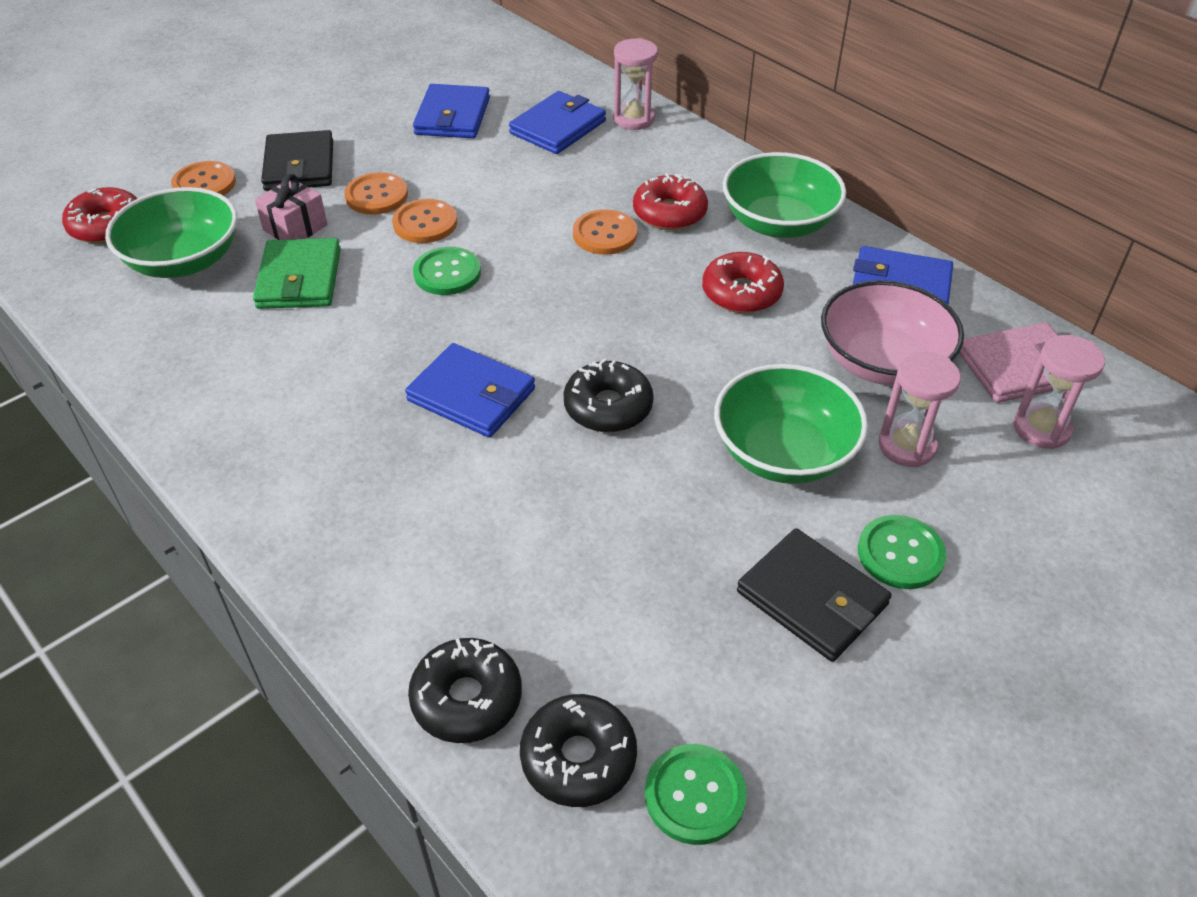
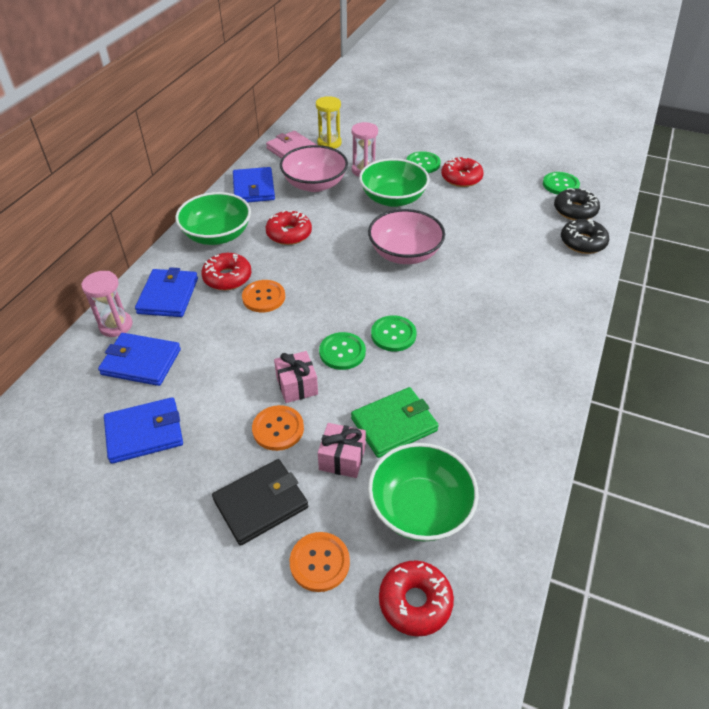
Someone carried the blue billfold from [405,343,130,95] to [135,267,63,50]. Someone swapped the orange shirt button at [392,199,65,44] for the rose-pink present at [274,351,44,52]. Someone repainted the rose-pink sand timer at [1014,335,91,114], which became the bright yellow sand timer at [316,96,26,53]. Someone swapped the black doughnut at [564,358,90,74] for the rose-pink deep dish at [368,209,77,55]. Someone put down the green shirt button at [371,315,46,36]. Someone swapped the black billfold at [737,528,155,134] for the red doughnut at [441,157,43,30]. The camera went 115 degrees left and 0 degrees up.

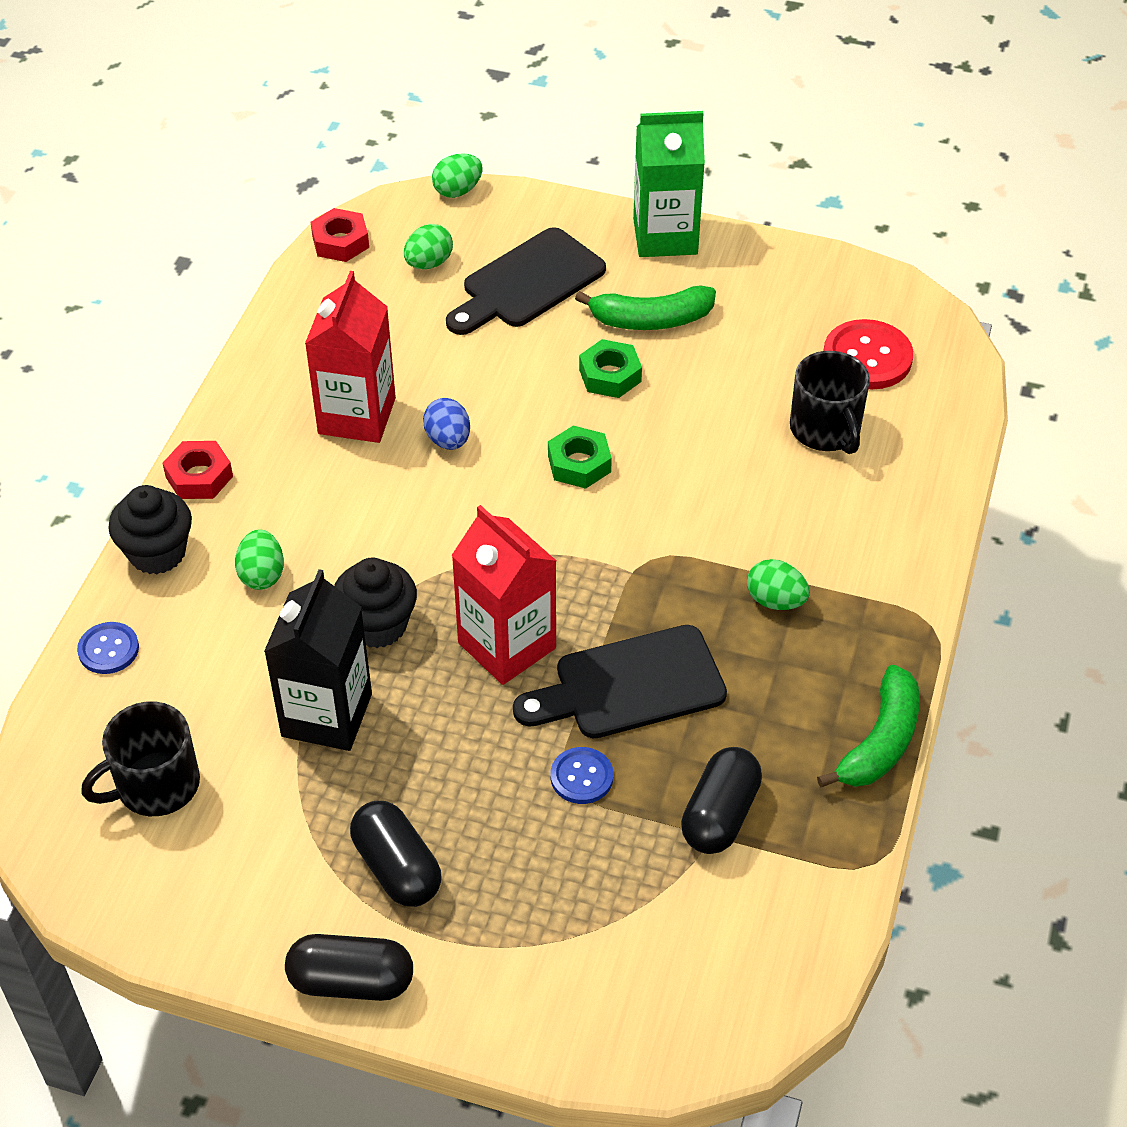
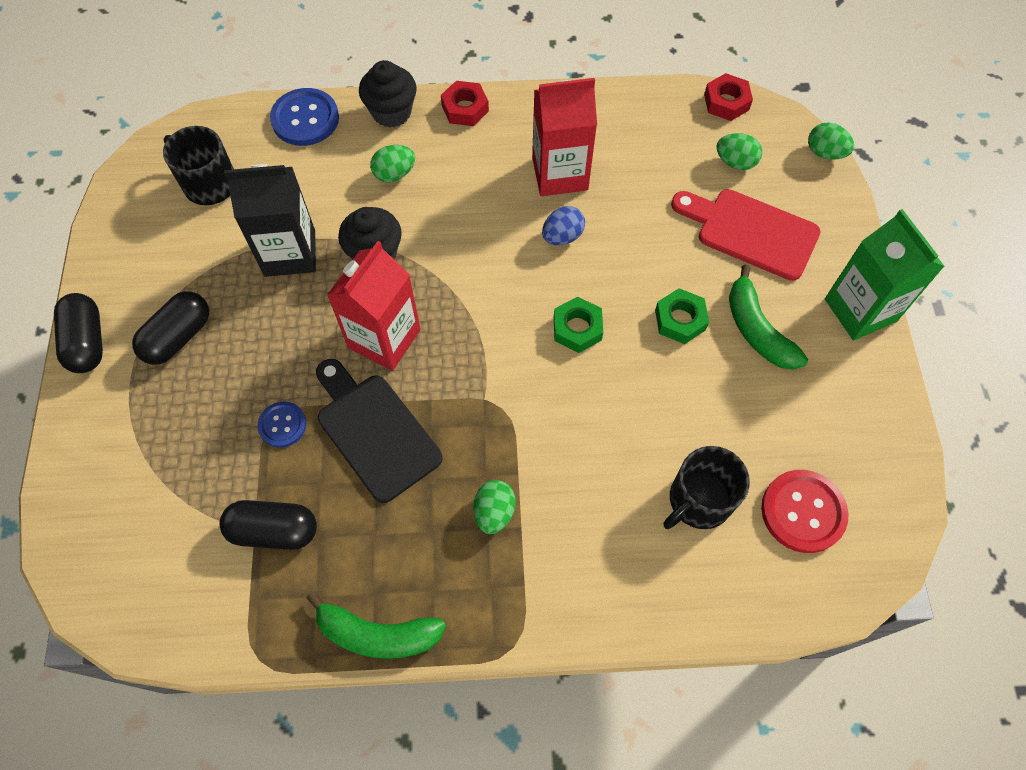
Someone scaled the blue shirt button at [77,622,62,52] by 1.68. Someone repainted the black bread board at [446,227,160,108], which became the red bread board at [671,189,150,92]. The camera went 70 degrees right and 15 degrees up.

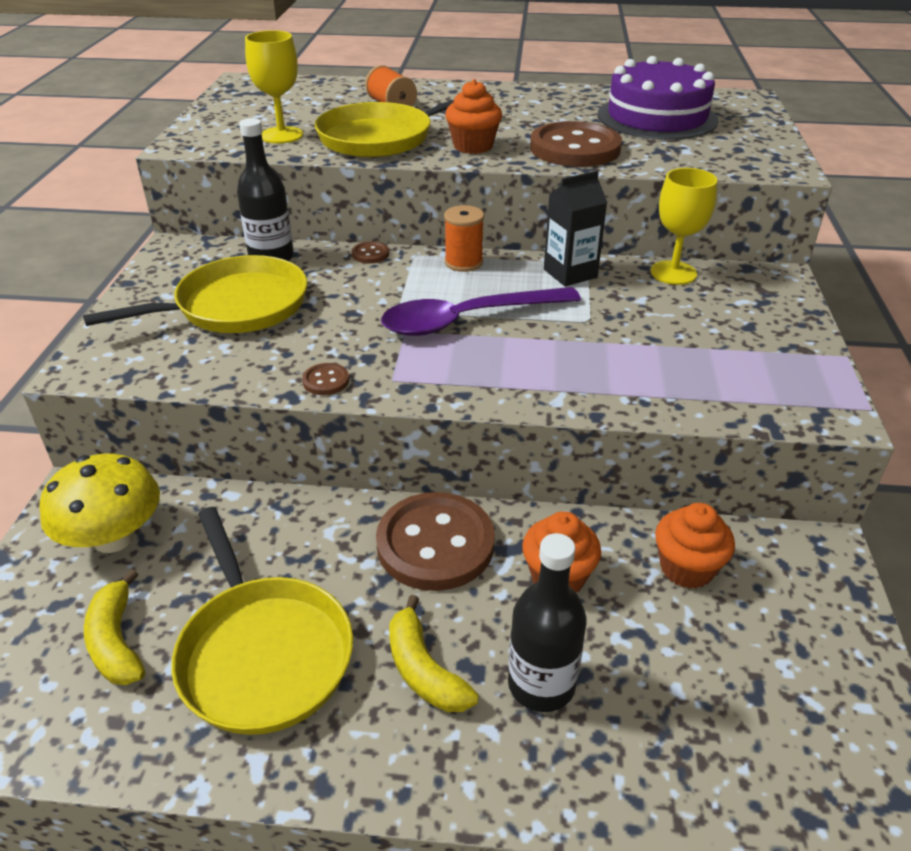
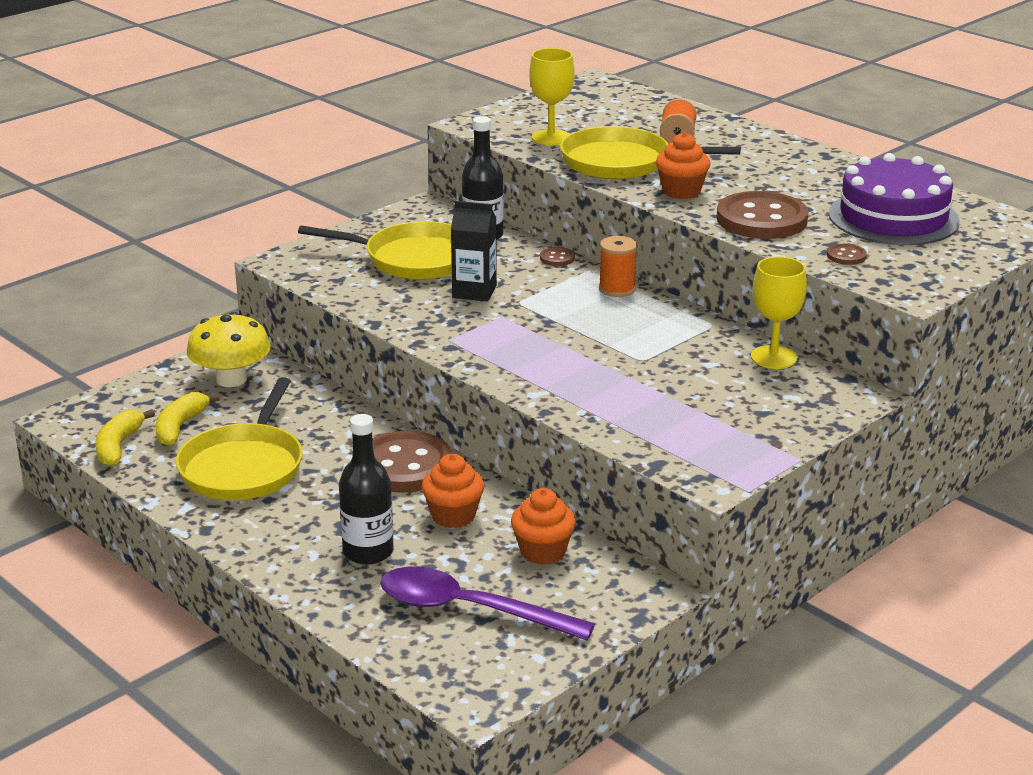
Someone carried the bright yellow toy banana from [389,595,90,117] to [95,409,60,57]. Someone carried the violet tablespoon from [381,287,200,49] to [380,567,215,74]. Someone carried the black juice carton from [544,171,63,116] to [451,201,46,100]. Someone carried the brown shirt button from [302,363,47,32] to [827,244,40,21]. The camera went 40 degrees right and 10 degrees down.

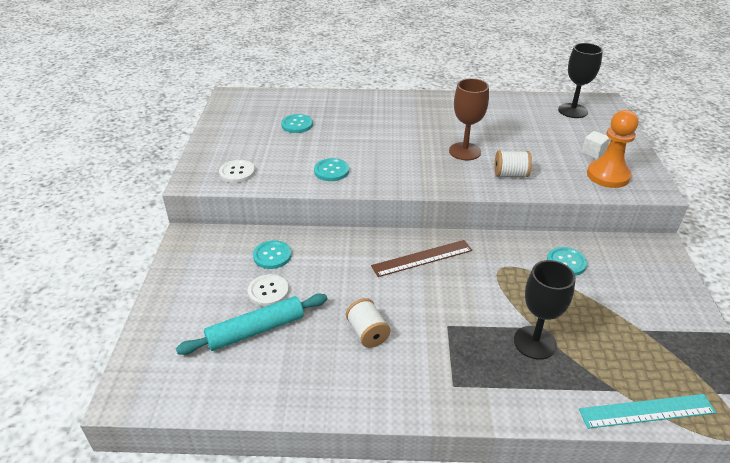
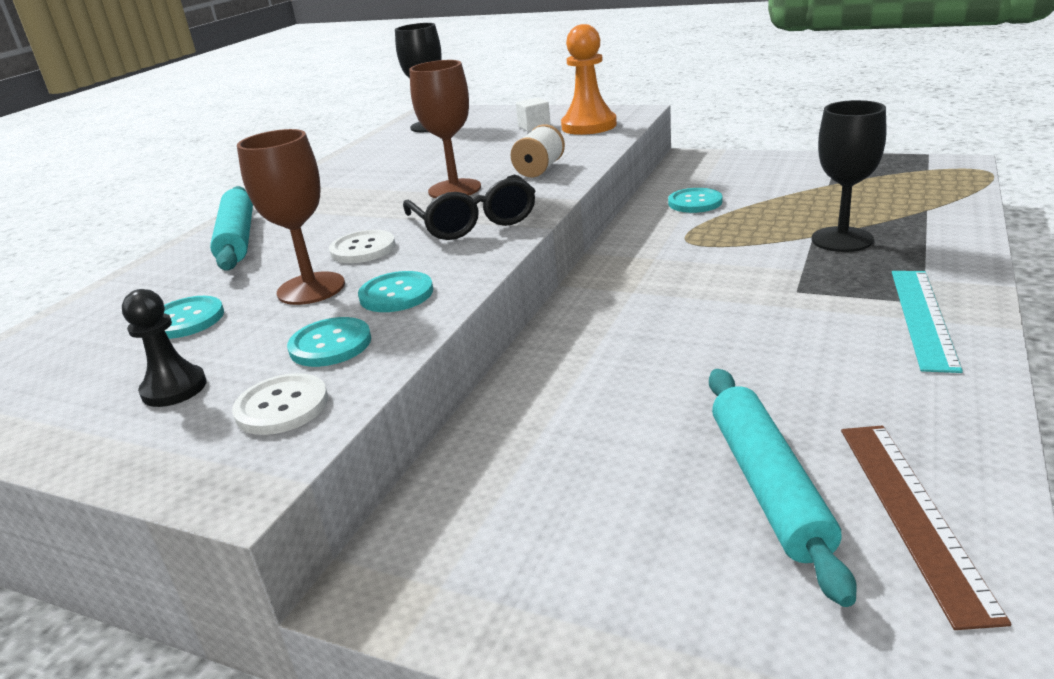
Someone put down the black game pawn at [122,289,85,118]. Someone put down the aqua dough roller at [210,186,43,84]. Someone put down the brown wine glass at [237,129,108,176]. Someone carried the aqua shirt button from [253,240,39,29] to [287,317,84,50]. Someone carried the snow-white shirt button from [248,274,41,32] to [329,230,66,33]. Someone put down the black glasses at [403,174,133,66]. Someone carried the brown ruler from [371,240,101,37] to [841,425,170,205]. Someone carried the aqua ruler from [579,394,137,35] to [892,271,71,102]. Someone took away the snow-white spool at [346,298,44,50]. The camera went 65 degrees left and 10 degrees down.

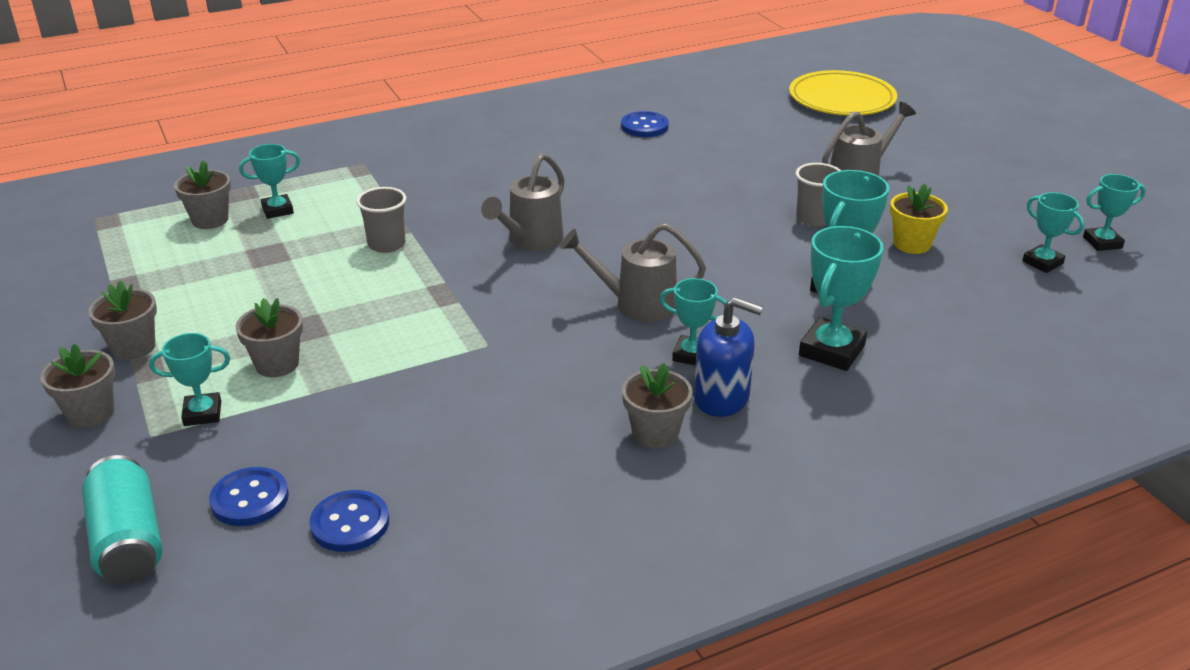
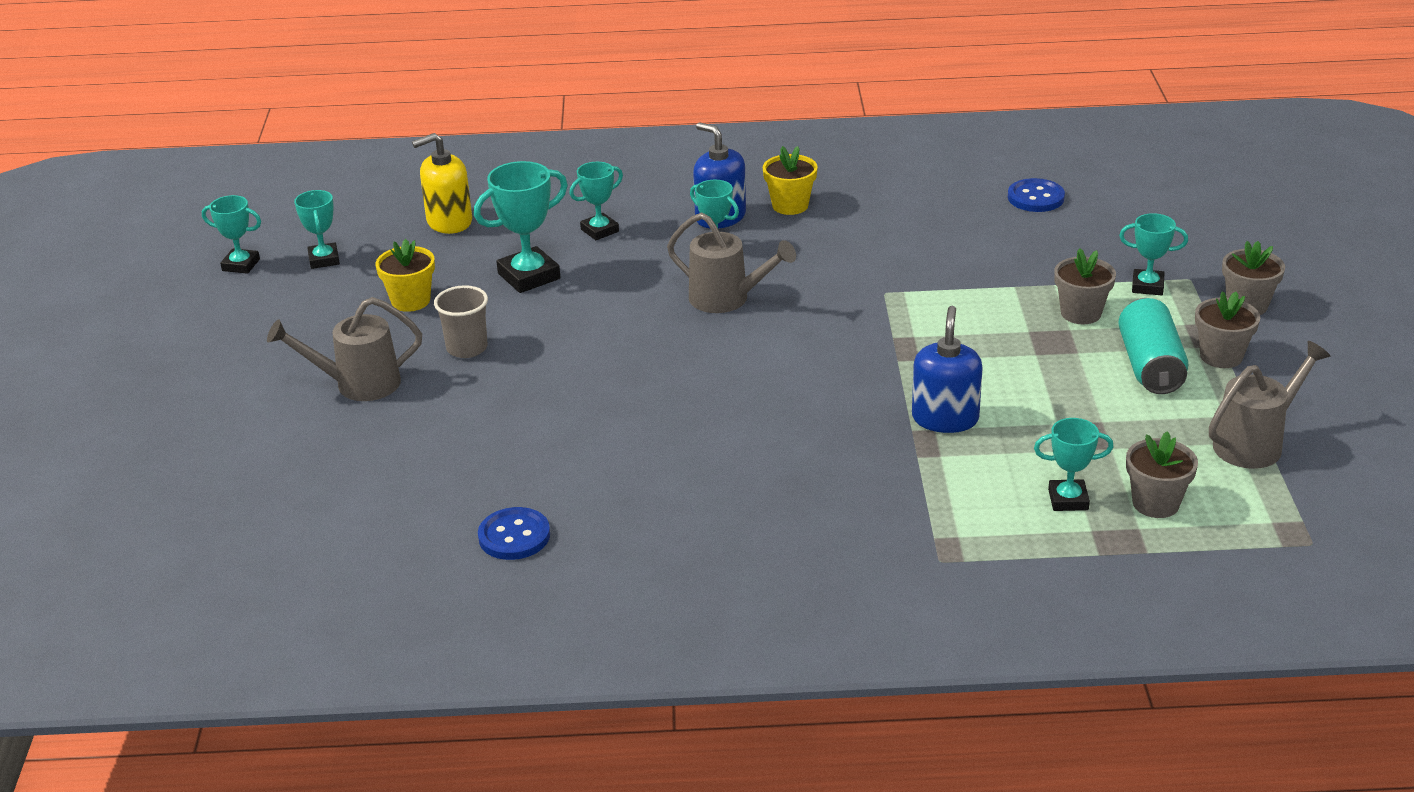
Someone put down the bright yellow soap dispenser at [412,133,60,101]. Someone scaled the aqua award cup at [799,226,84,145] by 0.62. Someone repainted the grey flower pot at [622,363,71,86], which became the bright yellow flower pot at [763,146,55,69]. Someone swapped the grey cup at [356,187,50,66] for the blue soap dispenser at [912,306,71,127]. Someone carried the aqua can from [82,455,80,129] to [1118,298,71,96]. Someone carried the grey watering pot from [481,153,84,98] to [1209,341,121,128]. Someone took away the blue shirt button at [209,467,80,59]. Someone took away the bright yellow dinner plate at [789,70,108,45]. The camera went 155 degrees left and 0 degrees up.

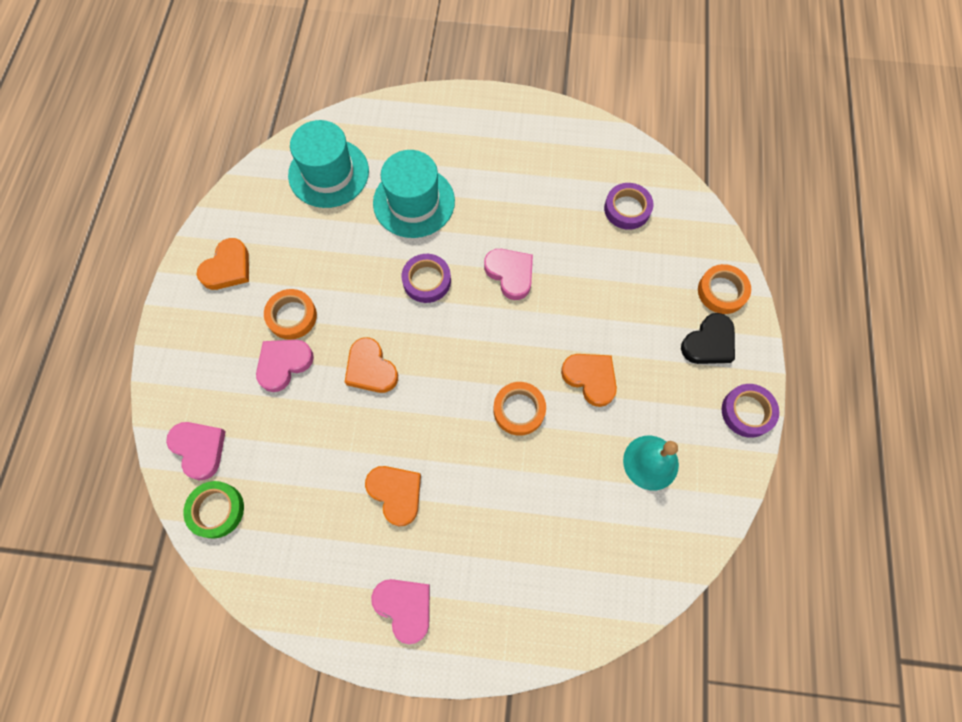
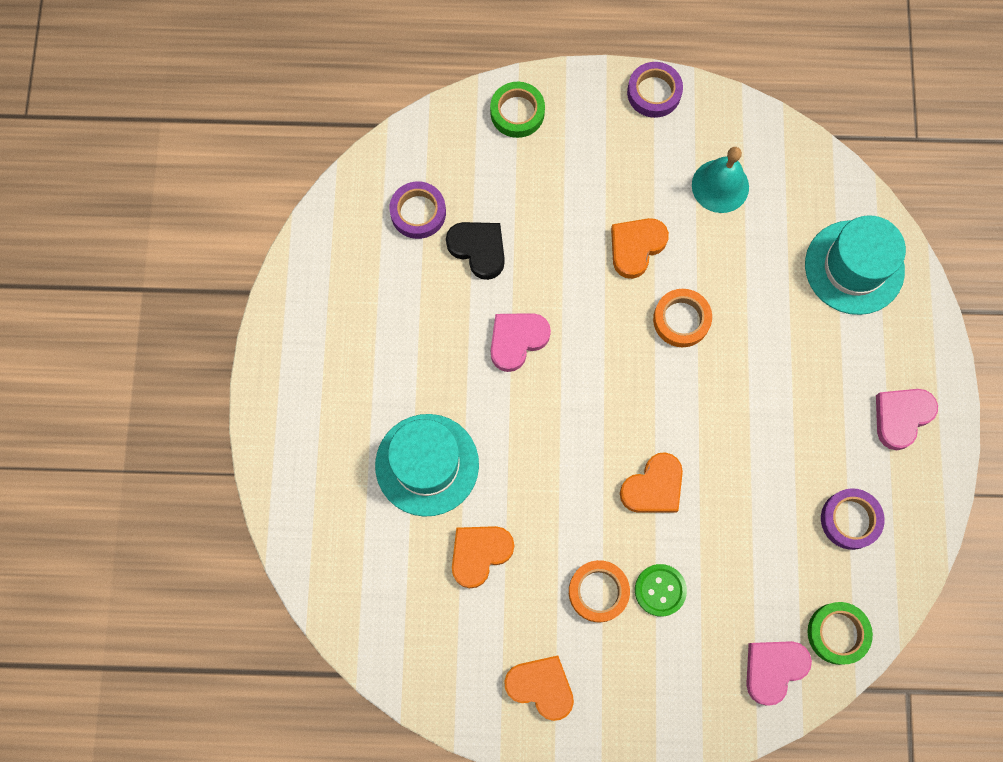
Someone carried the black love heart from [681,313,54,51] to [446,222,59,58]. Someone carried the orange love heart from [365,466,56,60] to [452,526,62,62]. Someone repainted the orange sticky tape at [698,264,53,50], which became the green sticky tape at [490,82,55,56]. Someone swapped the rose-pink love heart at [256,340,58,52] for the green shirt button at [635,564,52,53]. Someone carried the aqua tall hat from [288,120,81,88] to [805,215,101,100]. Someone carried the violet sticky tape from [402,254,49,49] to [821,488,64,62]. The camera went 95 degrees left and 5 degrees up.

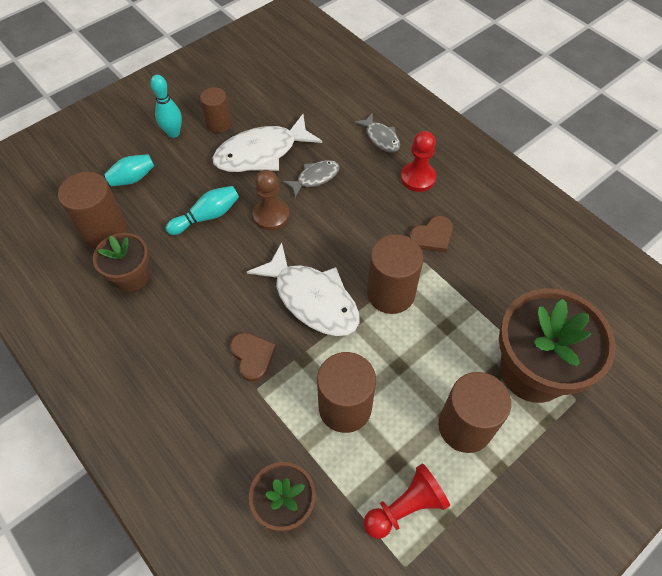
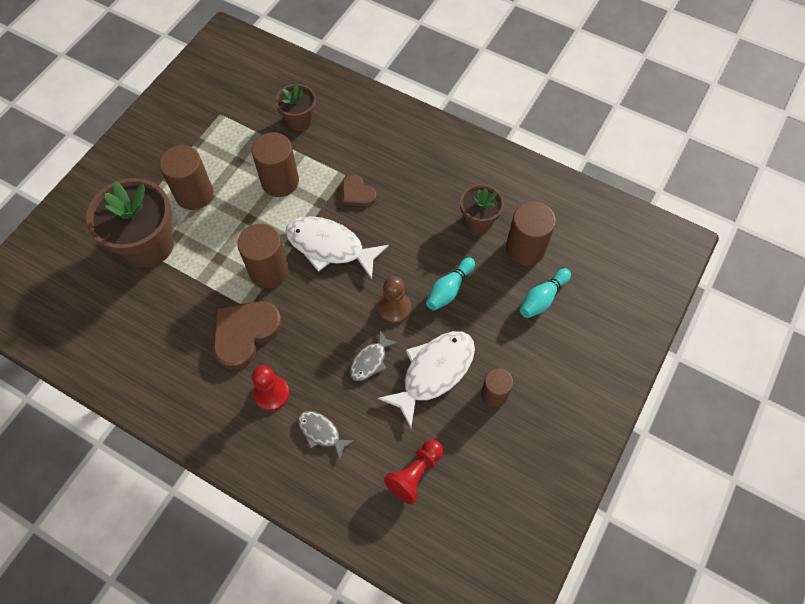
Someone scaled the brown love heart at [409,216,44,37] by 1.78. Someone carried the red game pawn from [364,463,86,76] to [384,440,59,64]. Someone took away the aqua tenpin at [150,75,32,63]. The camera went 160 degrees right and 5 degrees up.

